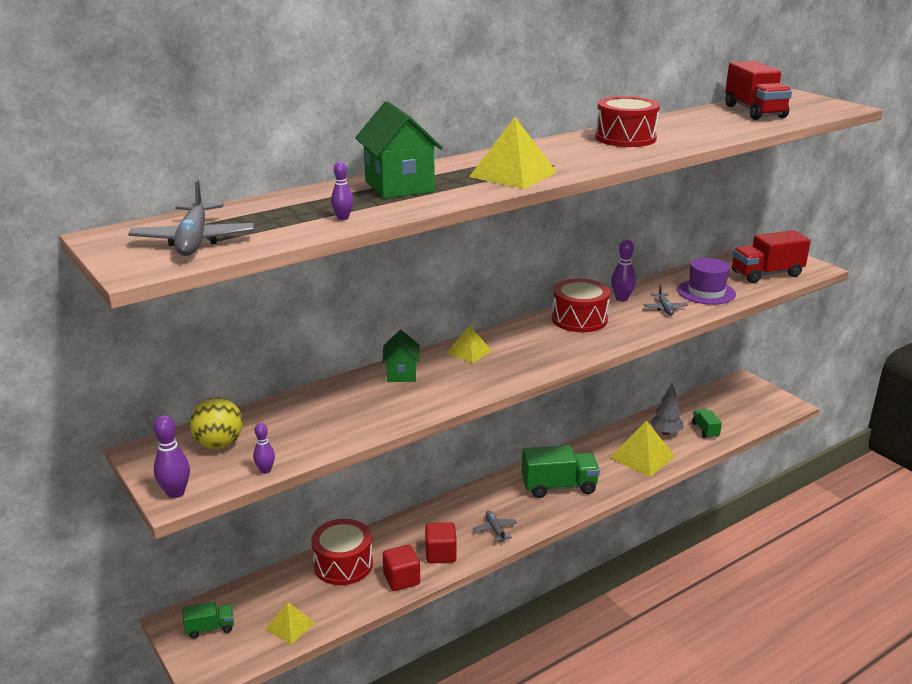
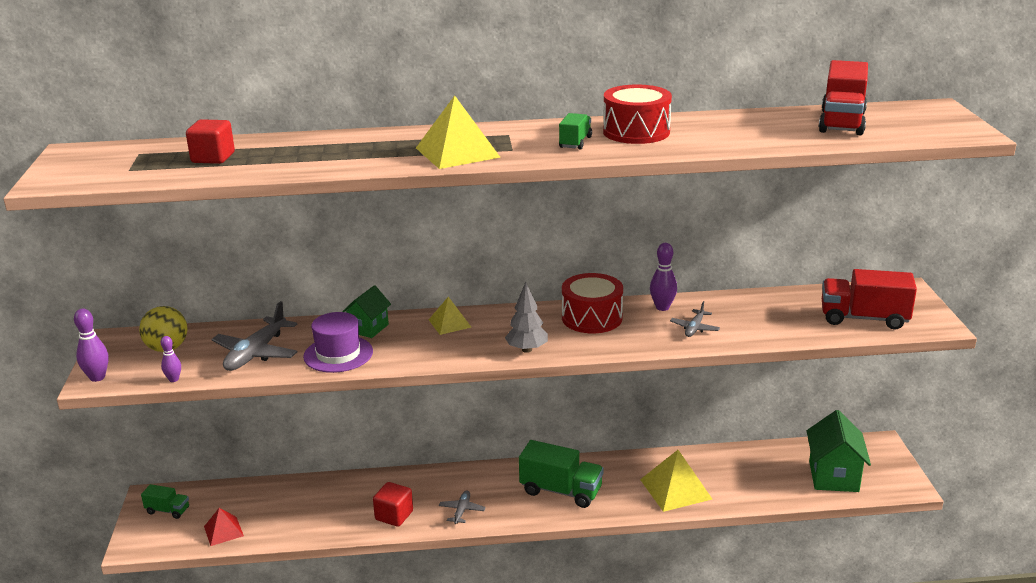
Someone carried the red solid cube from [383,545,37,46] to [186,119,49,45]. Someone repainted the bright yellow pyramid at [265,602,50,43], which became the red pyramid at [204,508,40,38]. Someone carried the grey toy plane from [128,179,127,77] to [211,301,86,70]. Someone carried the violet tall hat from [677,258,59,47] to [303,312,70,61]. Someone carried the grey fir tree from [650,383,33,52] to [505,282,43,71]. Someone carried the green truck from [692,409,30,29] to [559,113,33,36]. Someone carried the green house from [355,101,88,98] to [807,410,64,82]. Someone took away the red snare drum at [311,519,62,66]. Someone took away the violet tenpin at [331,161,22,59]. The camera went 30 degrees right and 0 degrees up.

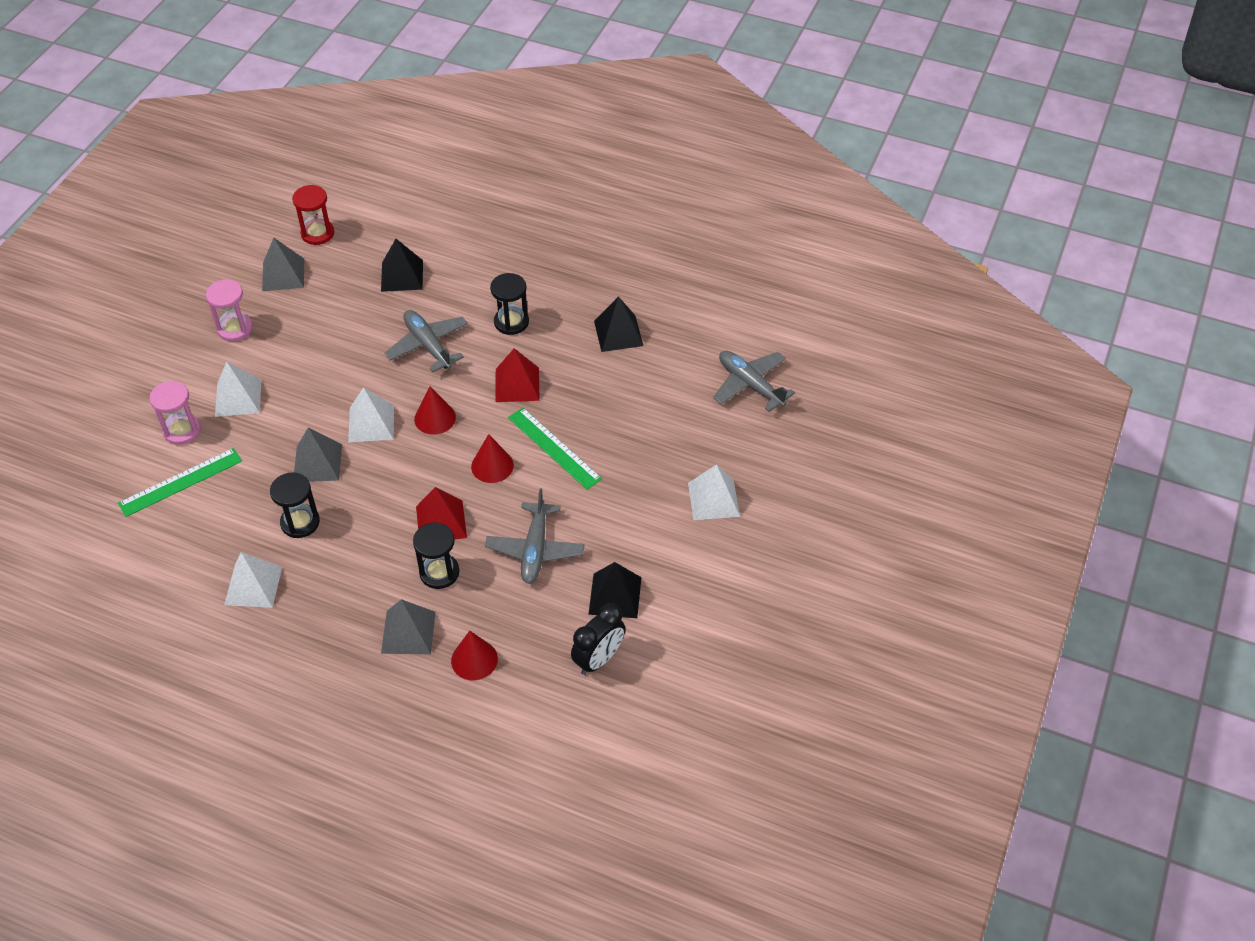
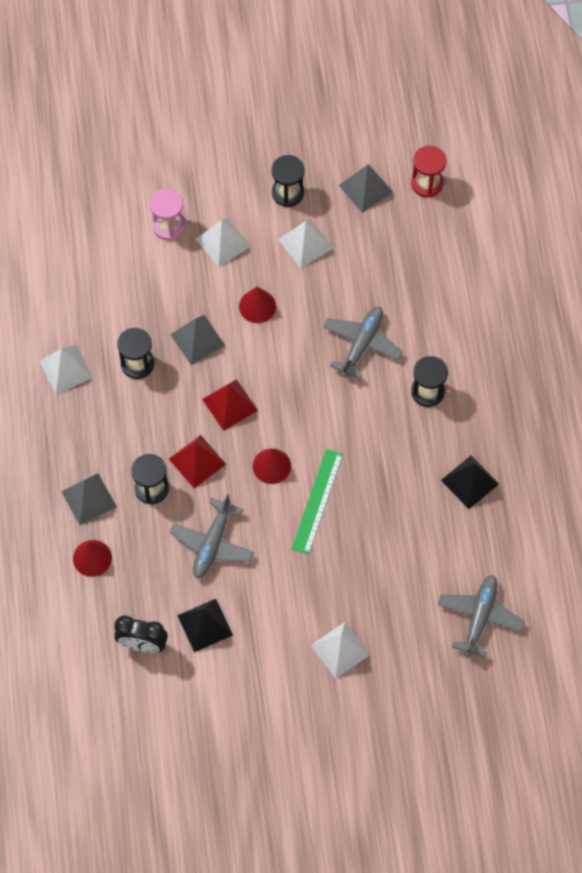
Someone rotated the grey toy plane at [485,489,100,95] by 45 degrees counterclockwise. Someone carried the red pyramid from [495,348,44,54] to [202,379,56,52]. Someone carried the red solid cone from [414,386,42,49] to [239,287,37,36]. Someone repainted the rose-pink sand timer at [206,279,47,62], which became the black sand timer at [272,155,32,52]. Someone carried the snow-white pyramid from [348,387,46,55] to [278,220,55,49]. Someone took away the green ruler at [118,448,124,69]. Someone took away the black pyramid at [381,239,42,53]. The camera went 60 degrees right and 15 degrees up.

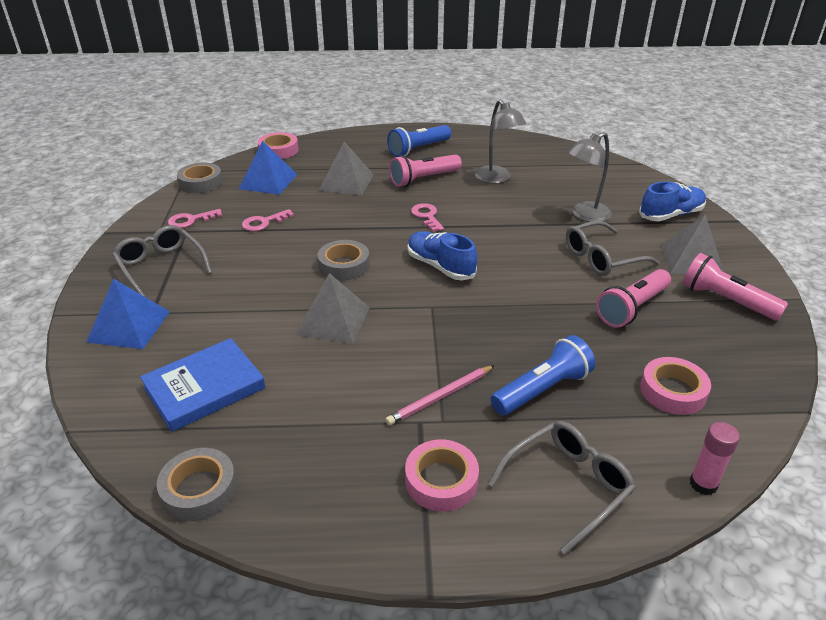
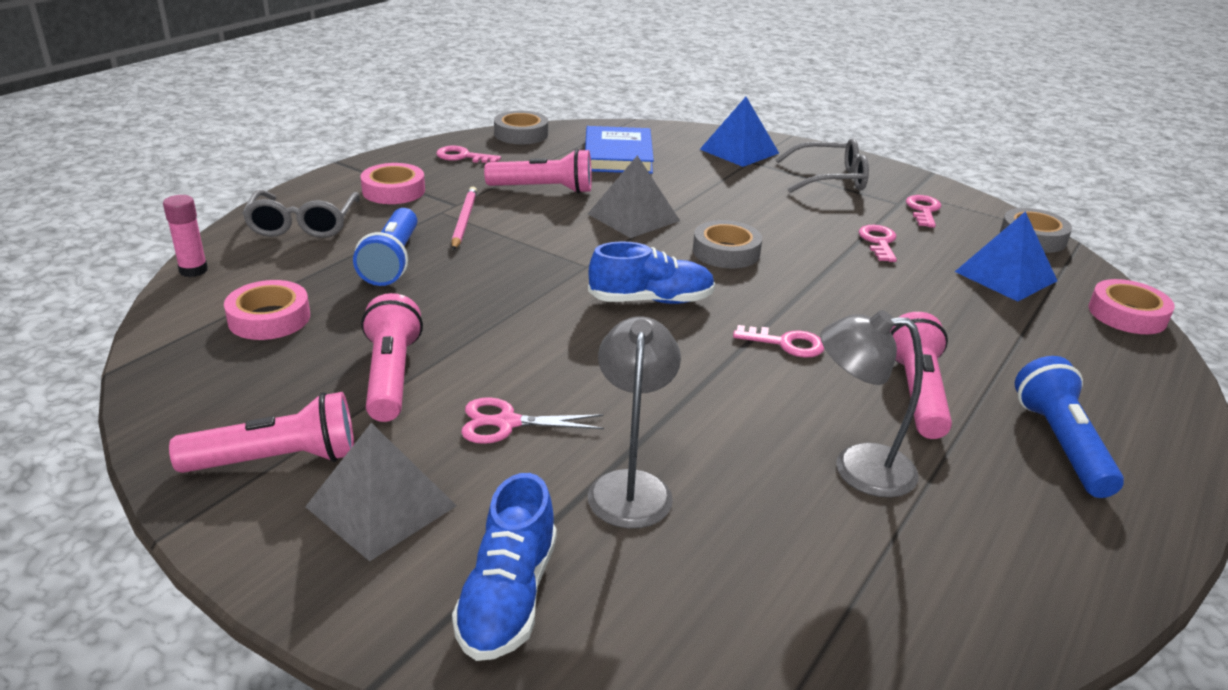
Someone put down the rose-pink door key at [436,146,65,17]. Someone swapped the grey glasses at [566,221,94,55] for the rose-pink scissors at [461,397,143,47]. Someone put down the rose-pink flashlight at [484,149,108,45]. Someone took away the grey pyramid at [319,142,55,53]. The camera went 125 degrees right and 5 degrees down.

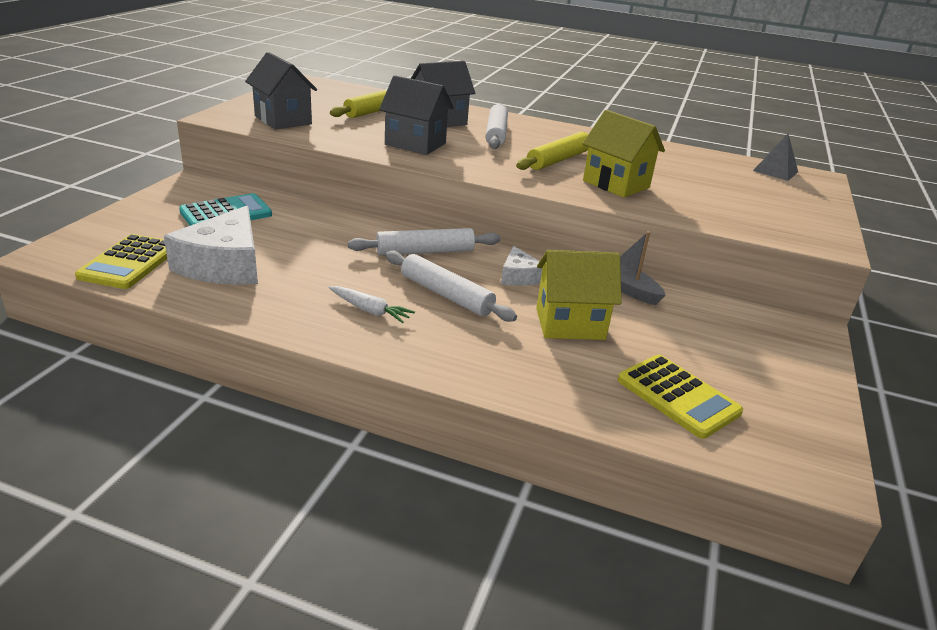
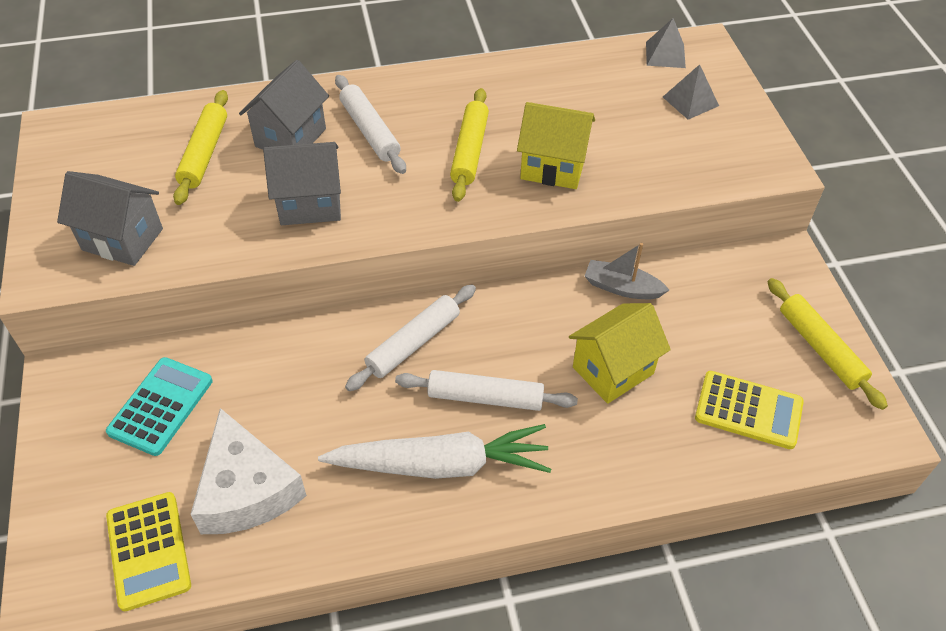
Someone scaled the snow-white toy carrot at [329,286,86,37] by 2.18. Someone put down the grey pyramid at [663,64,56,56]. Someone put down the bright yellow dough roller at [768,278,120,132]. Someone took away the snow-white cheese at [501,246,42,40]. The camera went 30 degrees left and 20 degrees up.

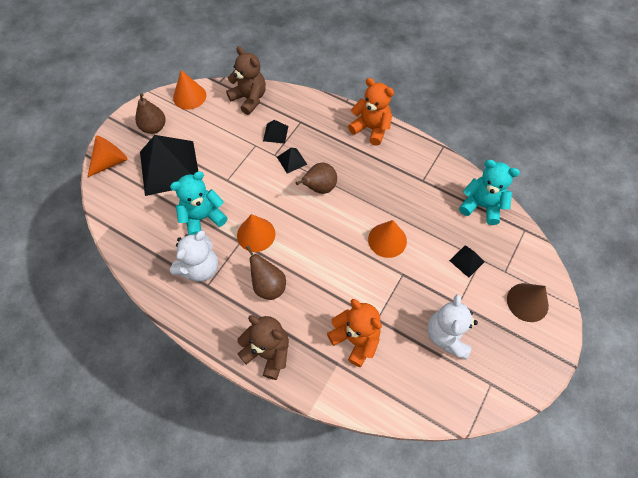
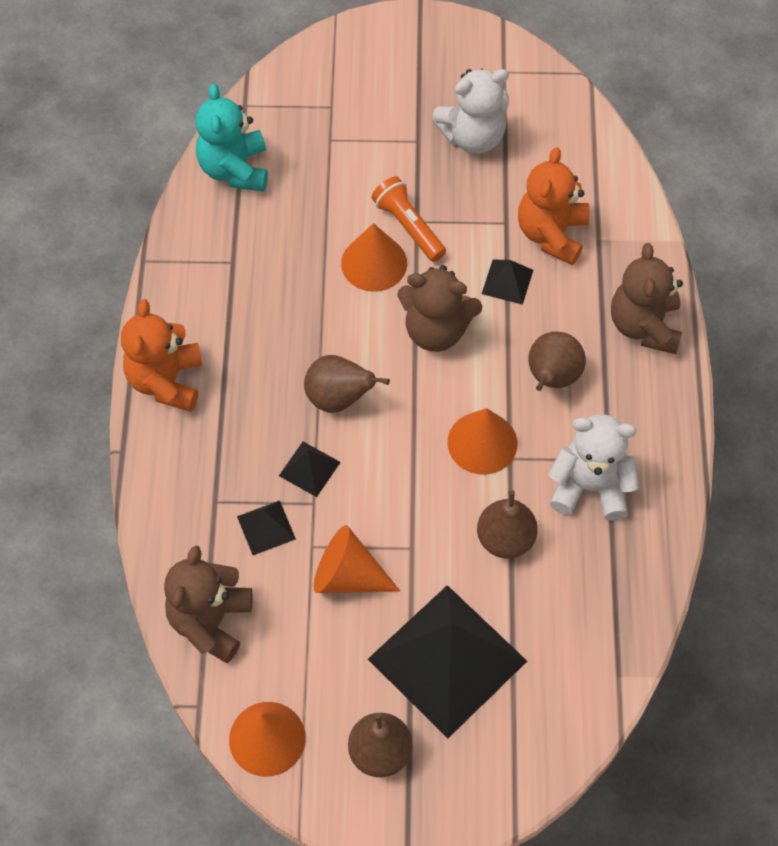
Someone carried the orange solid cone from [87,136,41,41] to [314,525,86,68]. Someone put down the orange flashlight at [372,176,74,86]. Someone put down the brown teddy bear at [397,265,85,87]. Someone swapped the aqua teddy bear at [170,171,57,64] for the brown pear at [477,490,61,69]. Someone carried the black pyramid from [449,245,36,33] to [482,260,51,45]. Someone took away the brown solid cone at [507,283,42,39]. The camera went 120 degrees left and 0 degrees up.

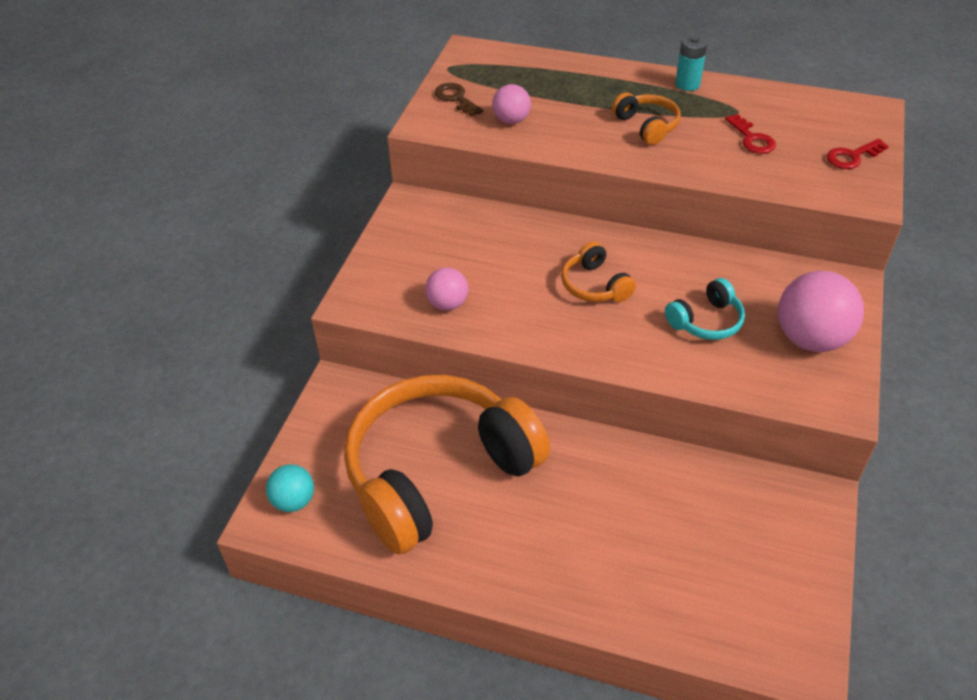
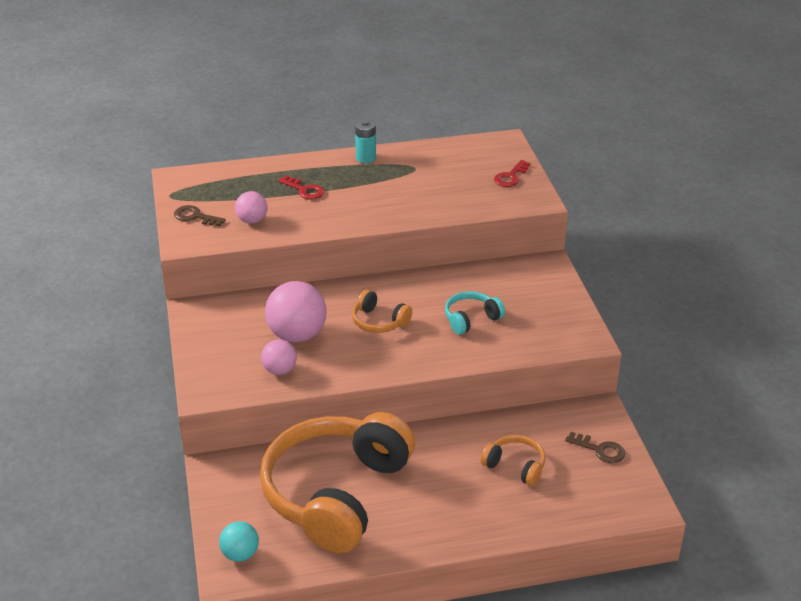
Someone carried the rose-pink play ball from [778,271,86,81] to [265,281,61,61]. Someone carried the red door key from [725,114,51,40] to [278,175,47,24]. Someone rotated the aqua over-ear headphones at [665,278,80,62] by 150 degrees counterclockwise. Someone carried the orange over-ear headphones from [612,92,69,53] to [481,435,65,51]. Someone put down the brown door key at [565,432,60,31]. The camera went 30 degrees left and 10 degrees down.

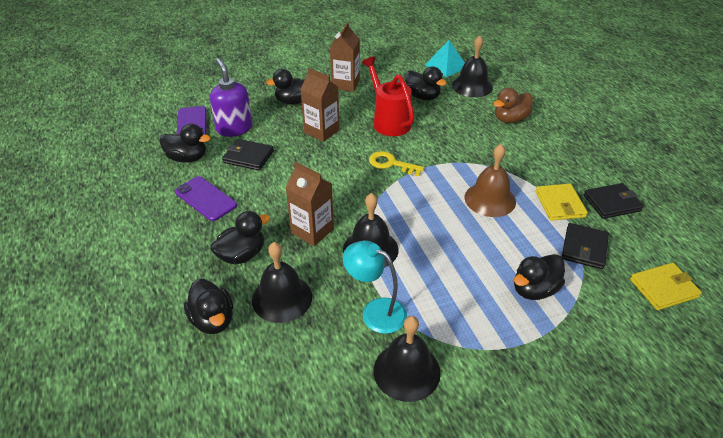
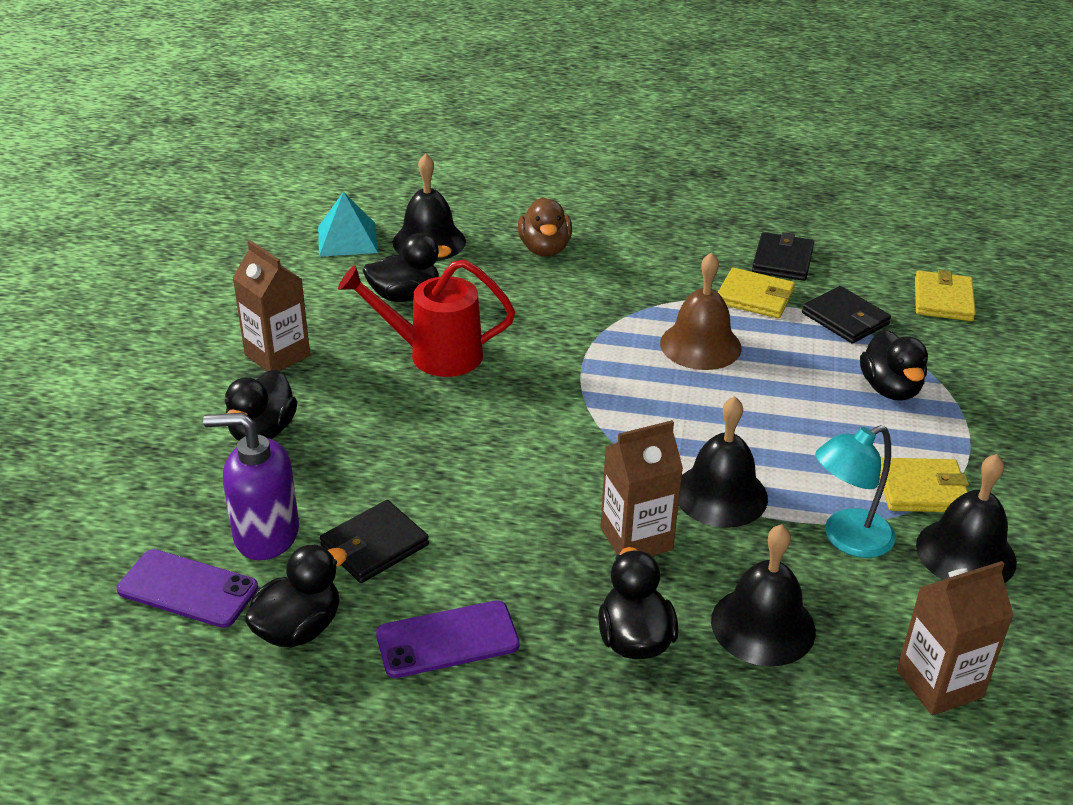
Someone put down the bright yellow billfold at [880,458,89,54]. Someone carried the brown juice carton from [300,68,40,74] to [897,561,117,155]. Someone took away the black duck at [184,279,49,55]. Someone took away the bright yellow door key at [369,151,55,25]. The camera went 60 degrees left and 5 degrees down.

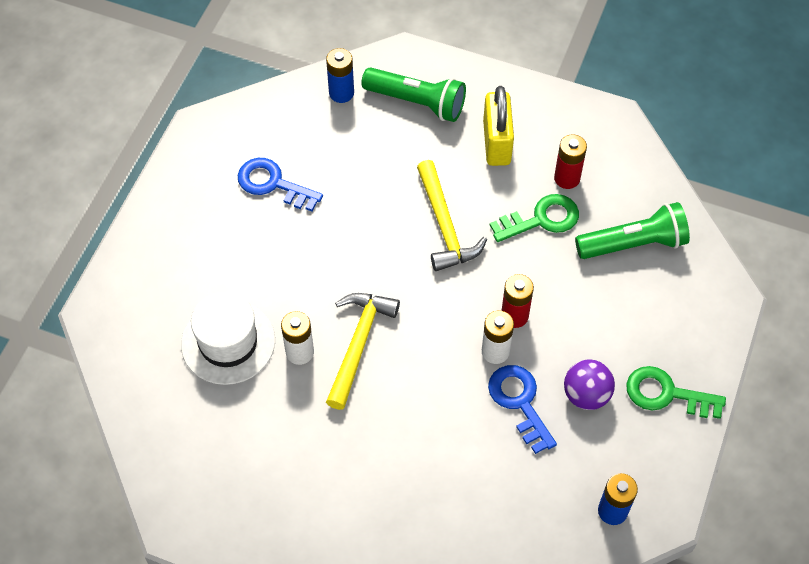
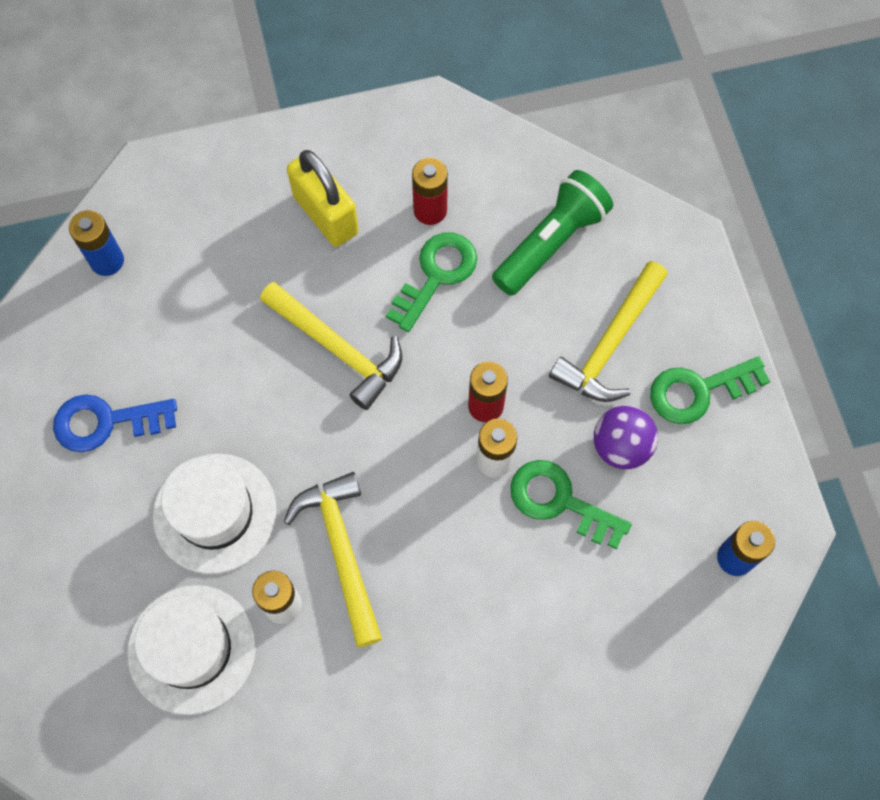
Someone put down the snow-white tall hat at [153,454,124,120]. Someone repainted the blue door key at [488,365,69,89], which became the green door key at [510,460,122,89]. Someone put down the bright yellow hammer at [549,261,119,141]. Someone took away the green flashlight at [361,67,105,55]. The camera went 35 degrees left and 10 degrees up.

